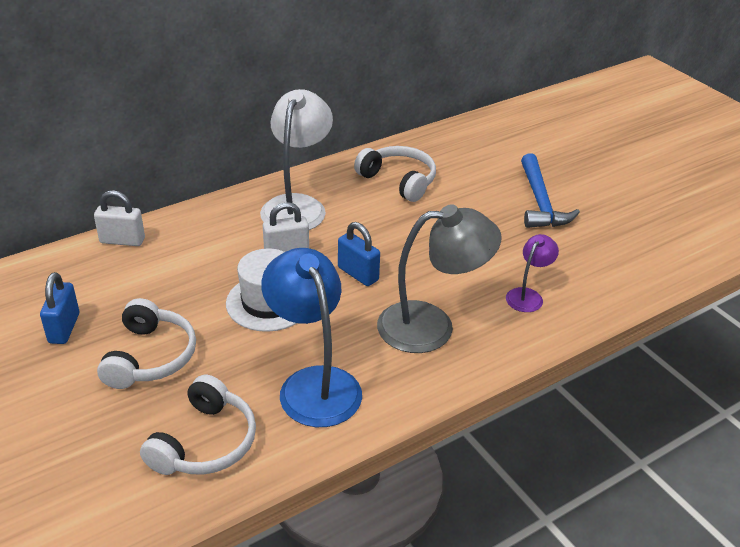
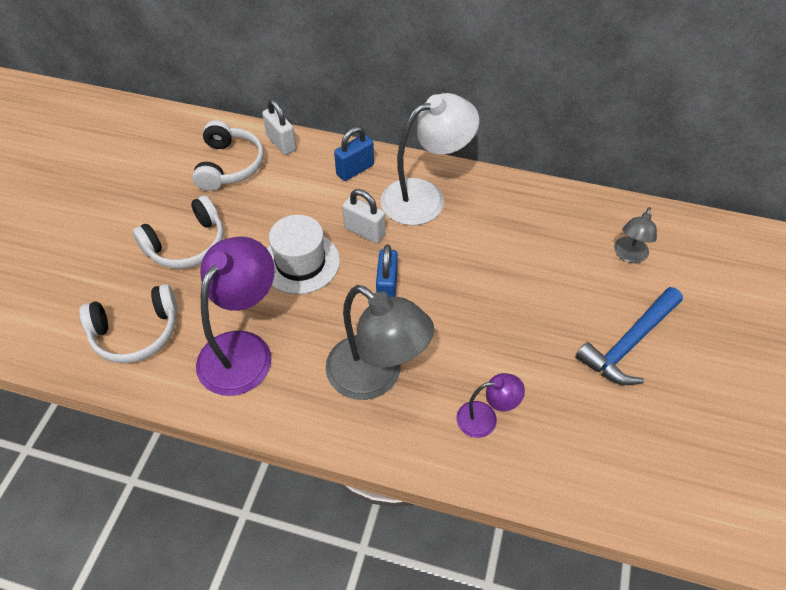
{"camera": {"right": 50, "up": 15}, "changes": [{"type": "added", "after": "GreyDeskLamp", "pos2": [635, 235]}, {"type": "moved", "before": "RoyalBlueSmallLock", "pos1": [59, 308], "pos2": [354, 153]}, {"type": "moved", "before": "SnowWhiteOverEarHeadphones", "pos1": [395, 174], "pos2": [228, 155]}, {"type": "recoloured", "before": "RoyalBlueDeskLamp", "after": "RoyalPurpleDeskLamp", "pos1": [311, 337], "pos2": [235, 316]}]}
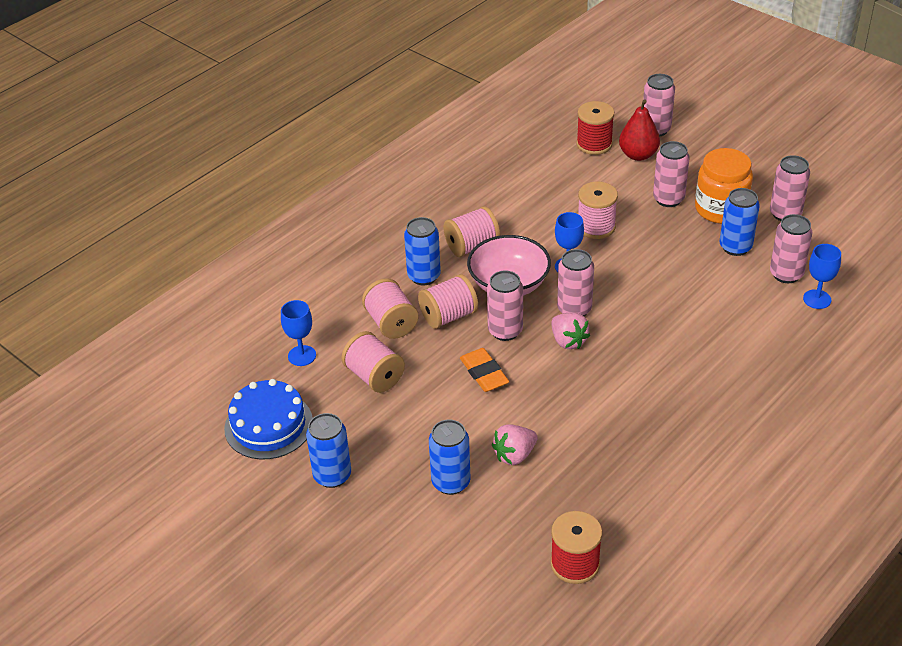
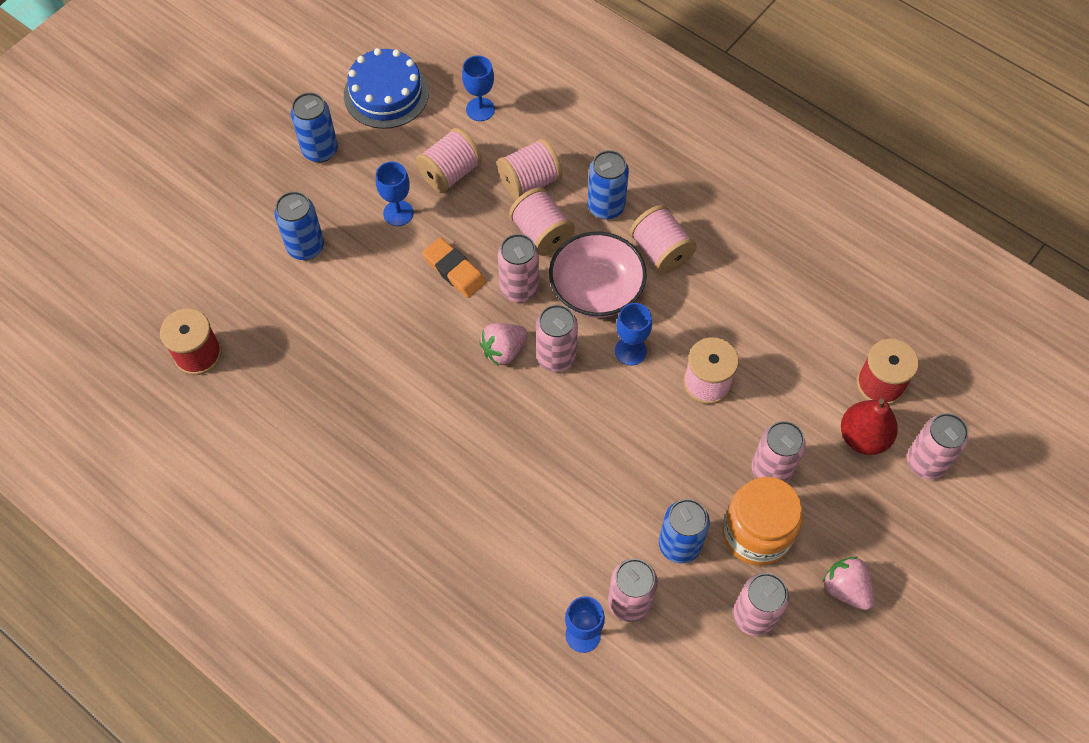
{"camera": {"right": 85, "up": 20}, "changes": [{"type": "added", "after": "RoyalBlueGoblet", "pos2": [394, 193]}, {"type": "moved", "before": "PinkBerry", "pos1": [515, 444], "pos2": [848, 583]}, {"type": "turned", "before": "OrangeColouredPencilEraser", "pos1": [484, 370], "pos2": [454, 268], "turn": 75}]}
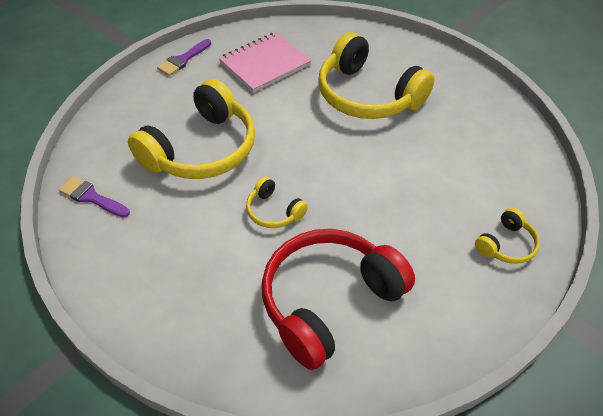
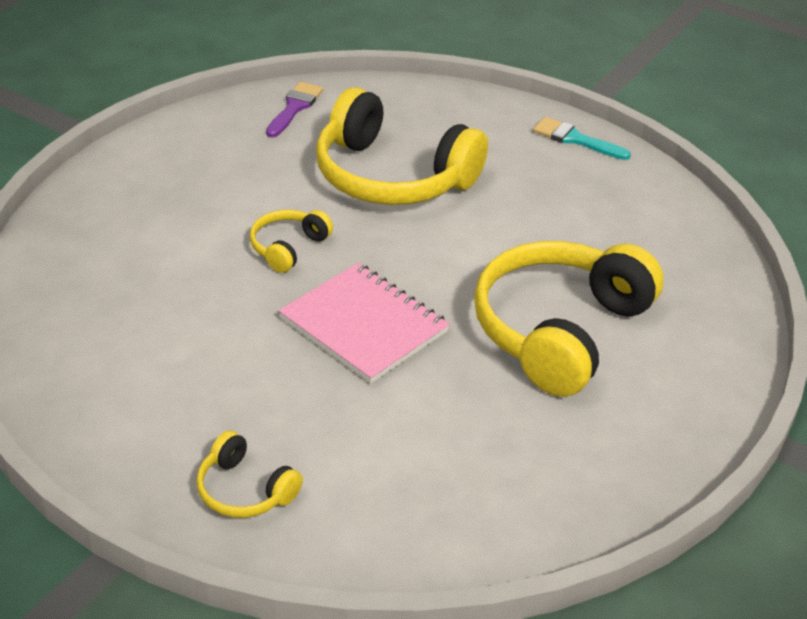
{"camera": {"right": 80, "up": -10}, "changes": [{"type": "removed", "before": "CrimsonOverEarHeadphones", "pos1": [338, 299]}, {"type": "moved", "before": "PinkNotepad", "pos1": [265, 62], "pos2": [364, 323]}, {"type": "recoloured", "before": "RoyalPurpleBrush", "after": "AquaBrush", "pos1": [184, 57], "pos2": [582, 138]}]}
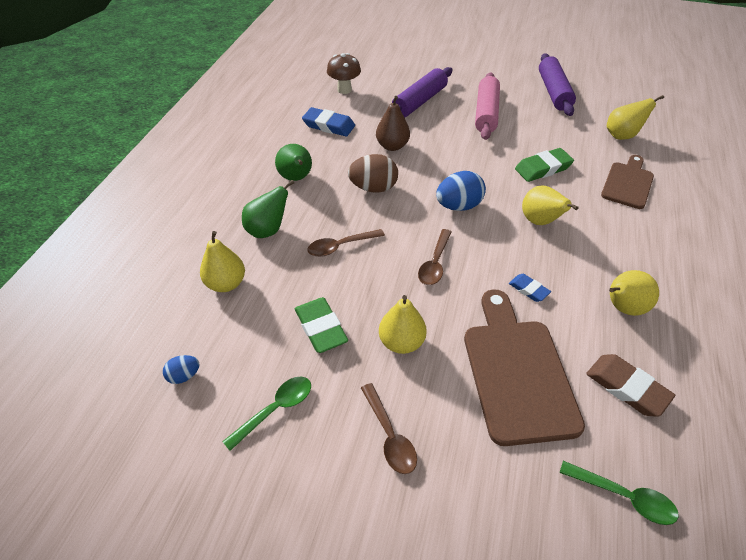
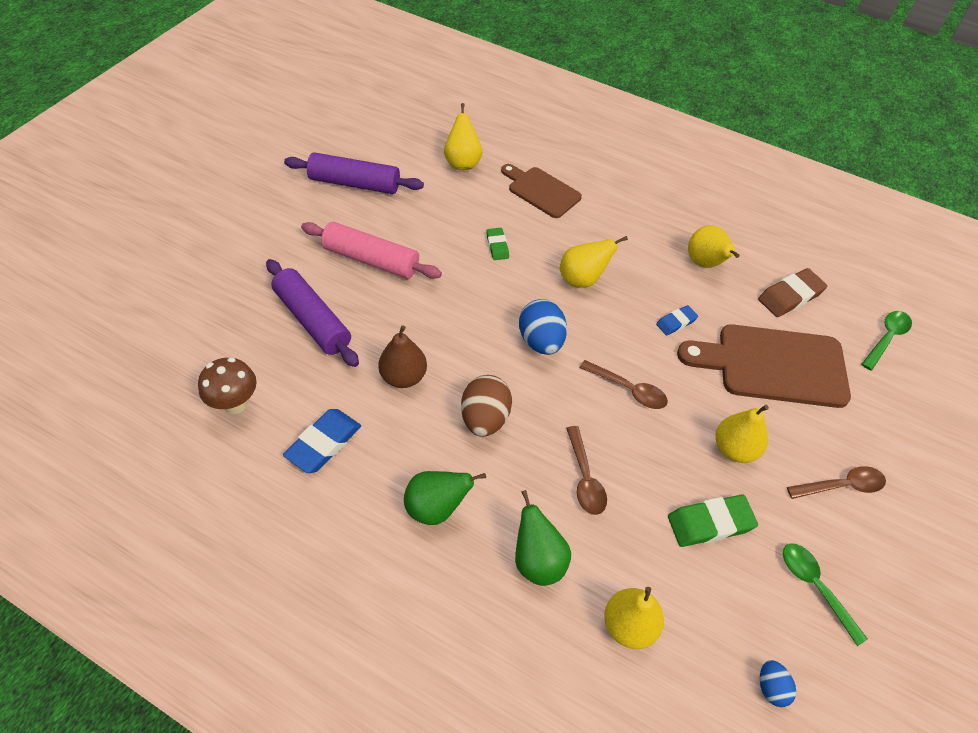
{"camera": {"right": -80, "up": 5}, "changes": [{"type": "resized", "before": "EmeraldPencilEraser", "pos1": [544, 165], "pos2": [497, 244], "scale": 0.59}]}
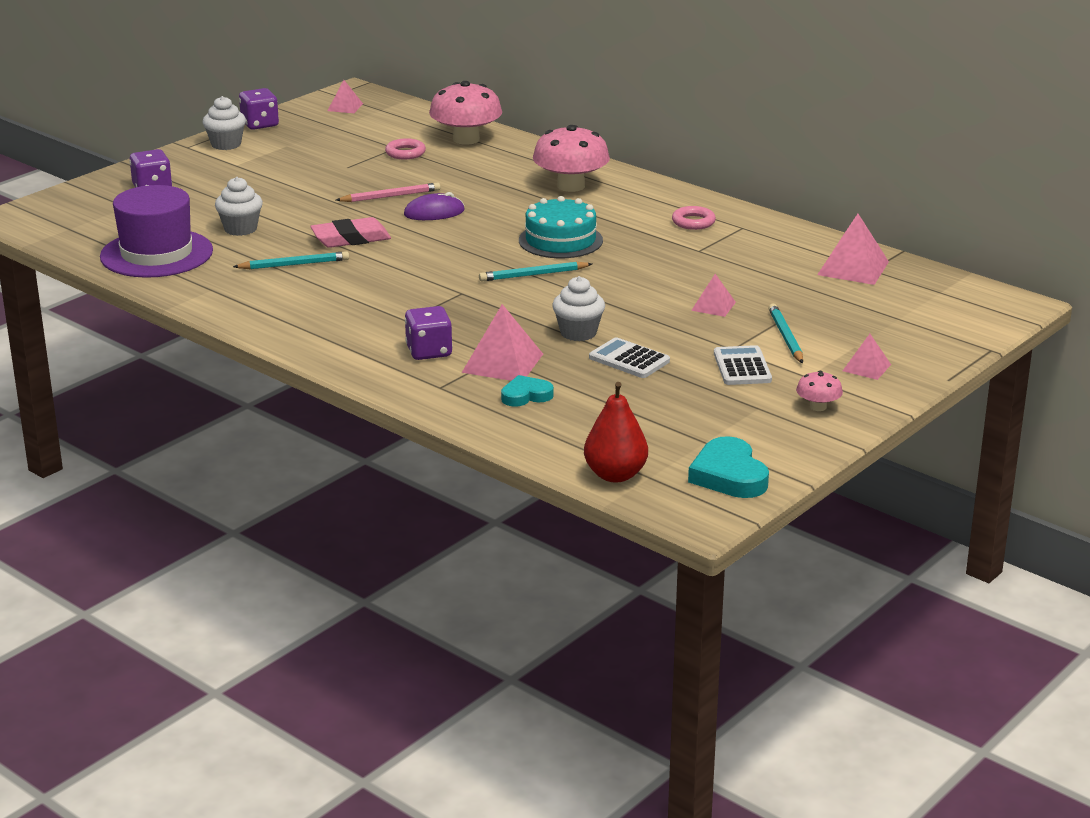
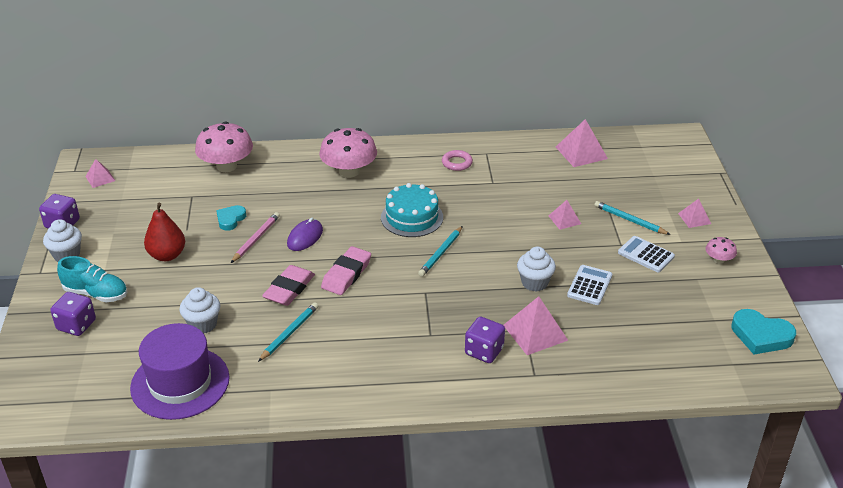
{"camera": {"right": -45, "up": 10}, "changes": [{"type": "removed", "before": "PinkRing", "pos1": [405, 148]}, {"type": "added", "after": "AquaSneaker", "pos2": [92, 279]}, {"type": "added", "after": "PinkPencilEraser", "pos2": [346, 270]}, {"type": "moved", "before": "AquaHeart", "pos1": [527, 391], "pos2": [231, 218]}, {"type": "moved", "before": "CrimsonToyPear", "pos1": [616, 432], "pos2": [164, 232]}, {"type": "turned", "before": "SnowWhiteAddingMachine", "pos1": [629, 357], "pos2": [589, 285], "turn": 120}]}
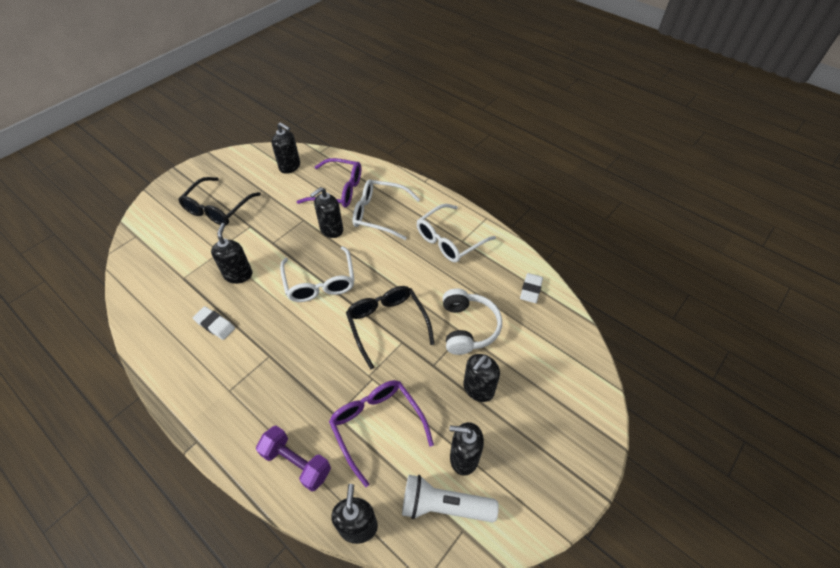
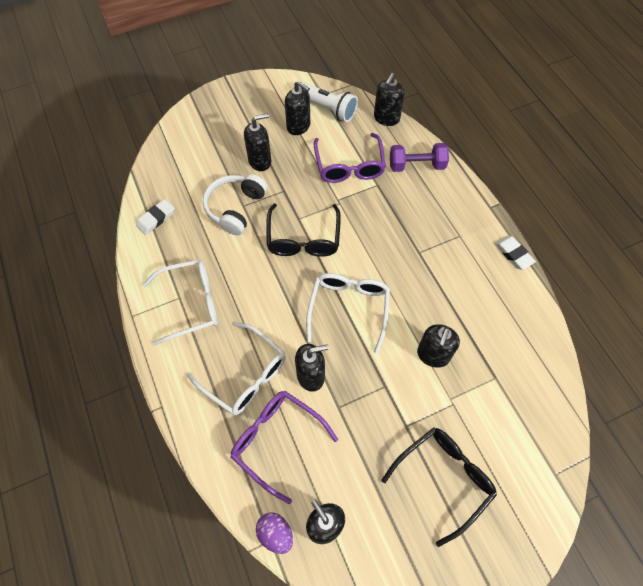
{"camera": {"right": -155, "up": 10}, "changes": [{"type": "added", "after": "RoyalPurpleToyEgg", "pos2": [274, 533]}, {"type": "moved", "before": "SnowWhitePencilEraser", "pos1": [214, 323], "pos2": [515, 253]}, {"type": "turned", "before": "RoyalPurpleFreeWeight", "pos1": [293, 458], "pos2": [419, 157], "turn": -60}]}
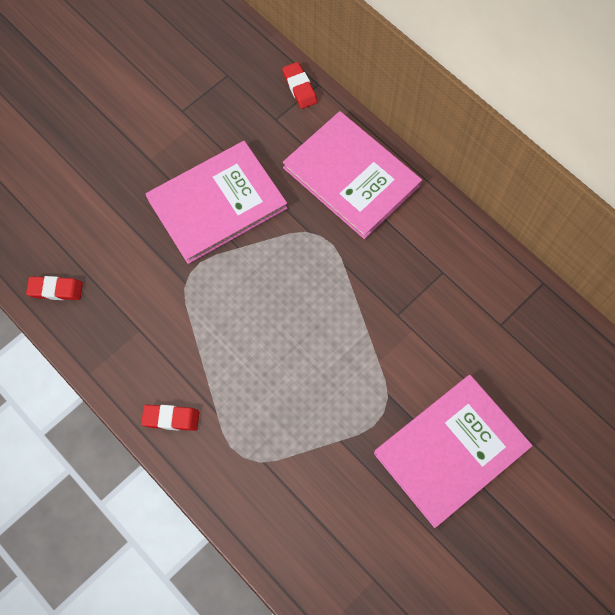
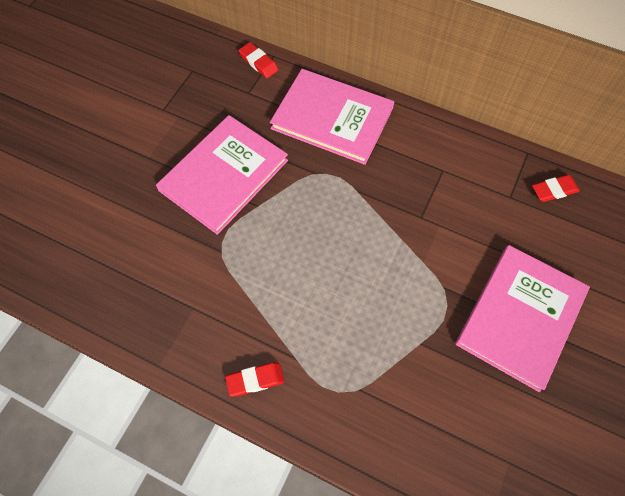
{"camera": {"right": -20, "up": -5}, "changes": [{"type": "moved", "before": "CrimsonPencilEraser", "pos1": [54, 288], "pos2": [556, 188]}]}
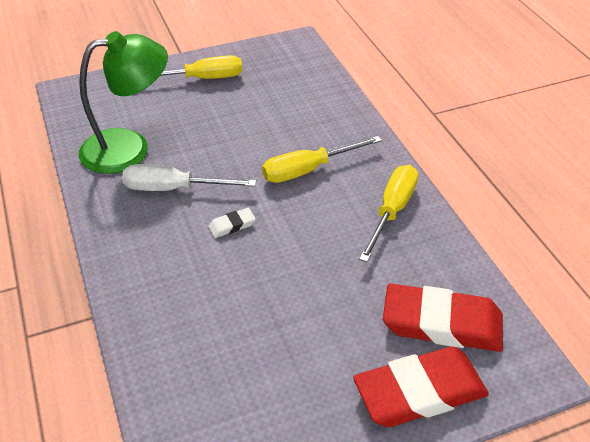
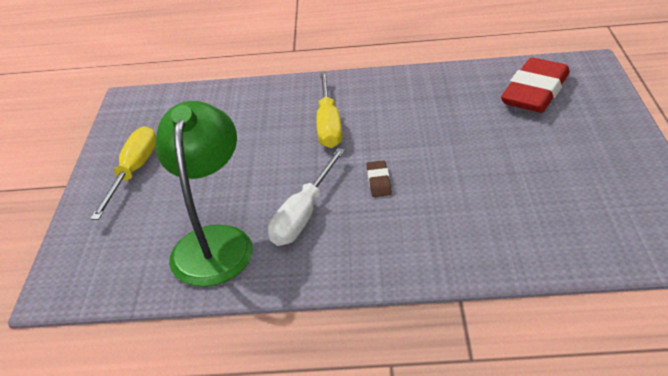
{"camera": {"right": -65, "up": -5}, "changes": [{"type": "removed", "before": "CrimsonPencilEraser", "pos1": [421, 386]}, {"type": "removed", "before": "GoldenFlatScrewdriver", "pos1": [388, 213]}, {"type": "recoloured", "before": "SnowWhitePencilEraser", "after": "DarkBrownPencilEraser", "pos1": [232, 223], "pos2": [379, 178]}]}
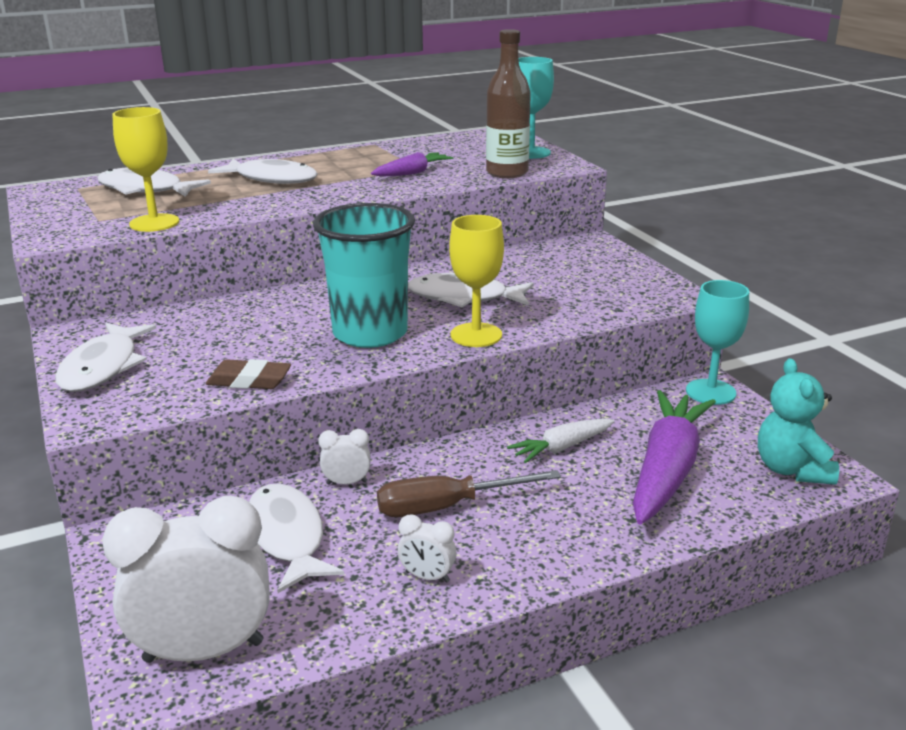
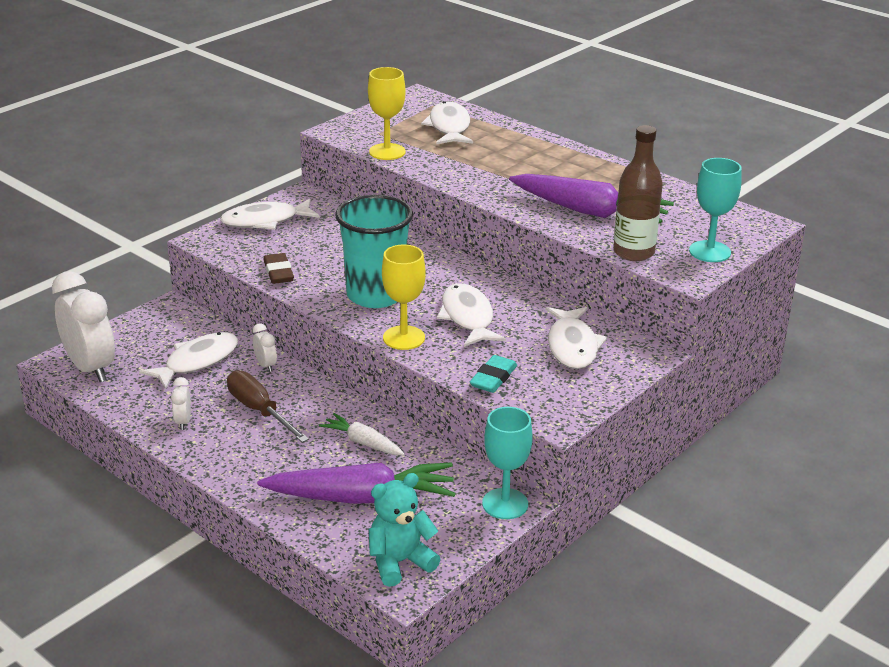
{"camera": {"right": 65, "up": 5}, "changes": [{"type": "added", "after": "AquaPencilEraser", "pos2": [493, 374]}, {"type": "moved", "before": "SnowWhiteToyFish", "pos1": [263, 171], "pos2": [576, 338]}, {"type": "resized", "before": "RoyalPurpleCarrot", "pos1": [412, 164], "pos2": [591, 199], "scale": 1.89}]}
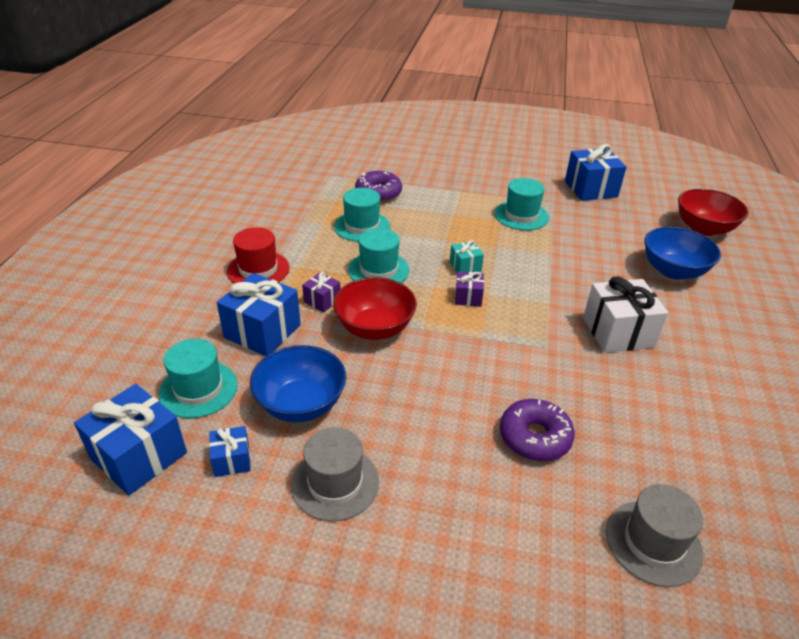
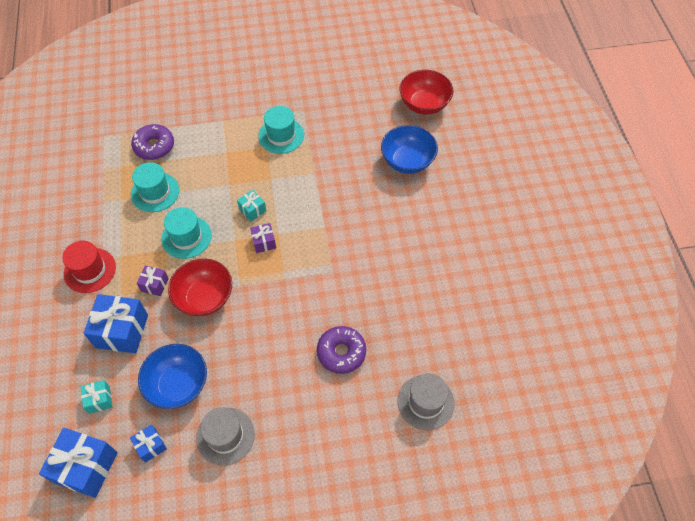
{"camera": {"right": -20, "up": 20}, "changes": [{"type": "removed", "before": "RoyalBlueGift", "pos1": [596, 172]}, {"type": "removed", "before": "SnowWhiteGift", "pos1": [625, 314]}, {"type": "replaced", "before": "AquaTallHat", "after": "AquaGift", "pos1": [198, 378], "pos2": [96, 397]}]}
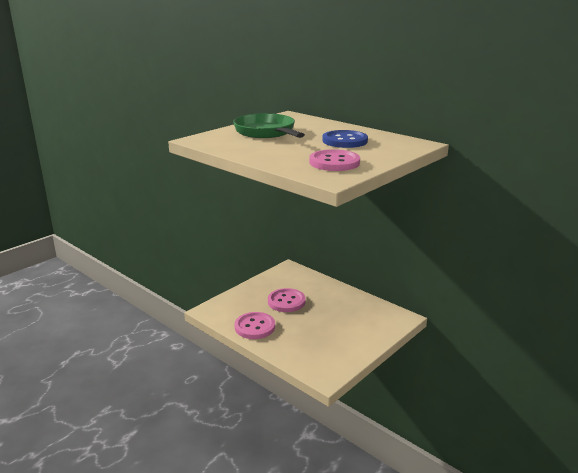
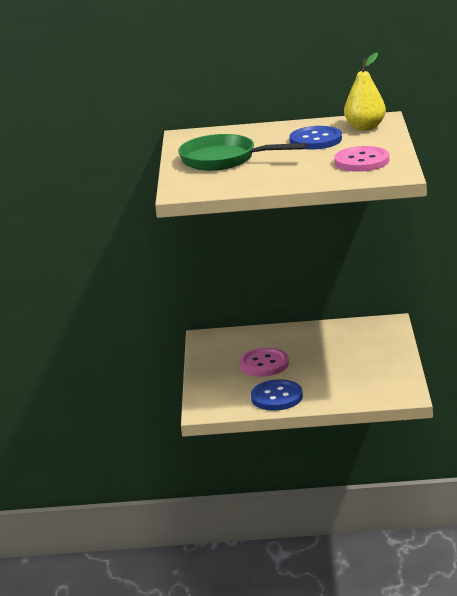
{"camera": {"right": -40, "up": 0}, "changes": [{"type": "added", "after": "GoldenToyPear", "pos2": [365, 91]}, {"type": "recoloured", "before": "PinkSewingButton", "after": "RoyalBlueSewingButton", "pos1": [254, 325], "pos2": [277, 395]}]}
